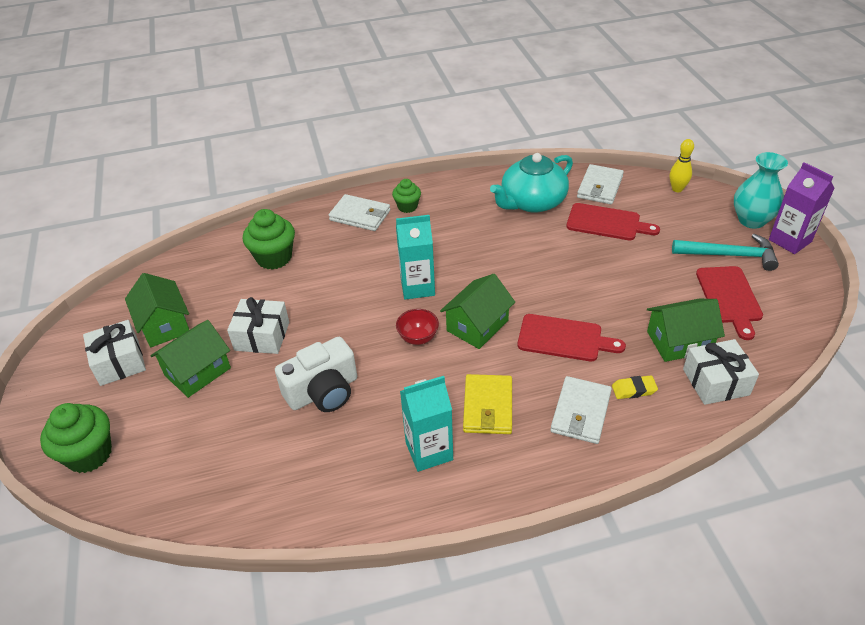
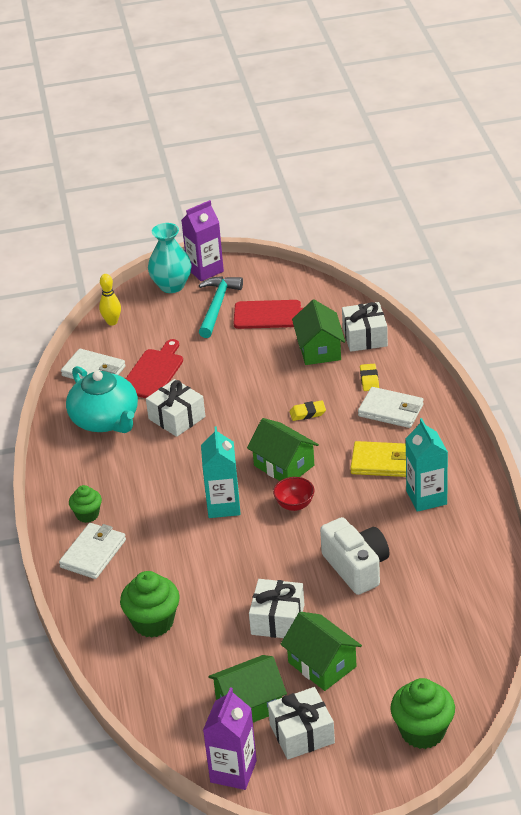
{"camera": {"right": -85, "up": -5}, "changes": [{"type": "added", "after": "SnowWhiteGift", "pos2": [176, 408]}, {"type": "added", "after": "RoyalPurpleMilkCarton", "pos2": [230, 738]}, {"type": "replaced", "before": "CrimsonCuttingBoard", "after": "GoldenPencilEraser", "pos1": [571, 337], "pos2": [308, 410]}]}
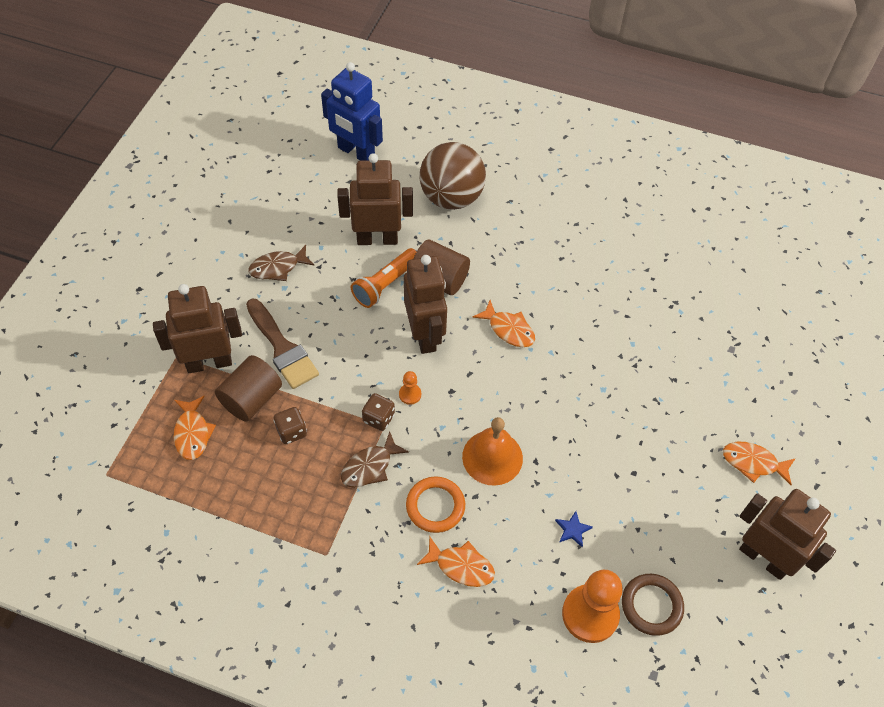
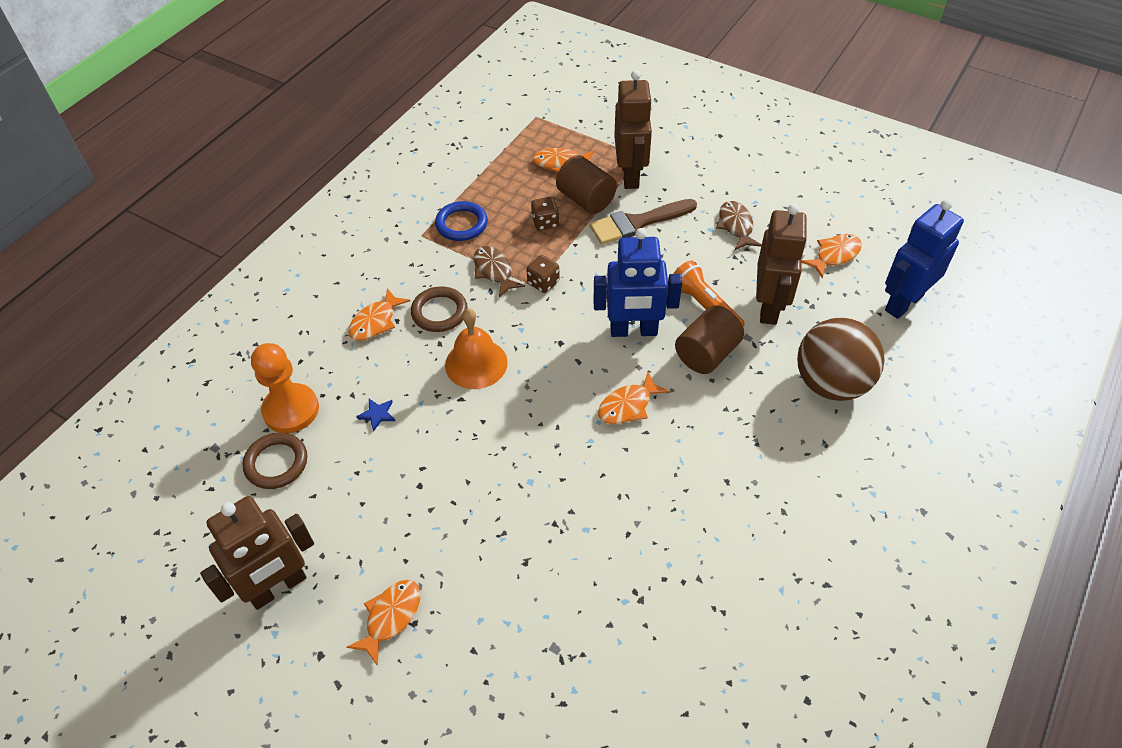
{"camera": {"right": 105, "up": -5}, "changes": [{"type": "removed", "before": "OrangeColouredPawn", "pos1": [410, 388]}, {"type": "added", "after": "RoyalBlueRing", "pos2": [461, 221]}, {"type": "added", "after": "OrangeColouredToyFish", "pos2": [832, 256]}, {"type": "recoloured", "before": "DarkBrownToyRobot", "after": "RoyalBlueToyRobot", "pos1": [425, 304], "pos2": [638, 282]}, {"type": "recoloured", "before": "OrangeColouredRing", "after": "DarkBrownRing", "pos1": [435, 504], "pos2": [439, 309]}]}
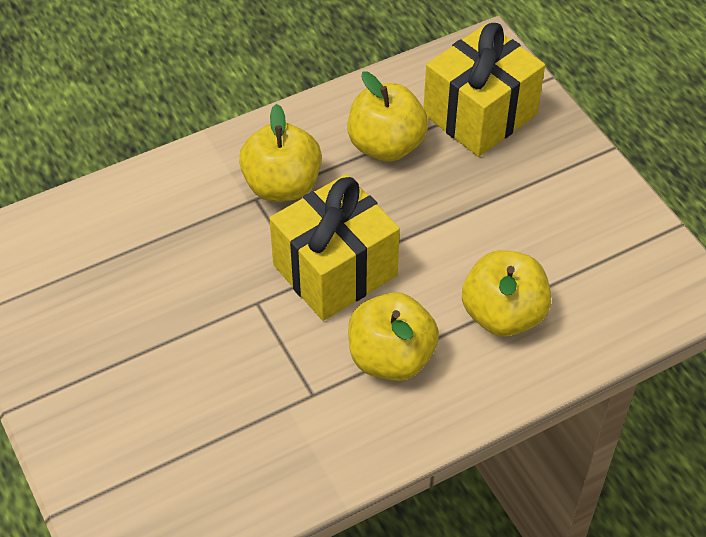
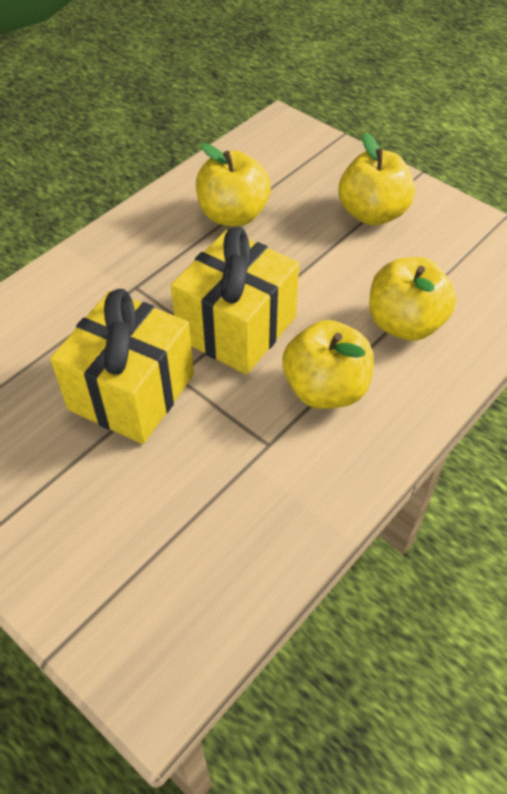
{"camera": {"right": -20, "up": 0}, "changes": [{"type": "moved", "before": "GoldenAppleFruit", "pos1": [280, 153], "pos2": [377, 179]}, {"type": "moved", "before": "GoldenGift", "pos1": [484, 90], "pos2": [122, 366]}]}
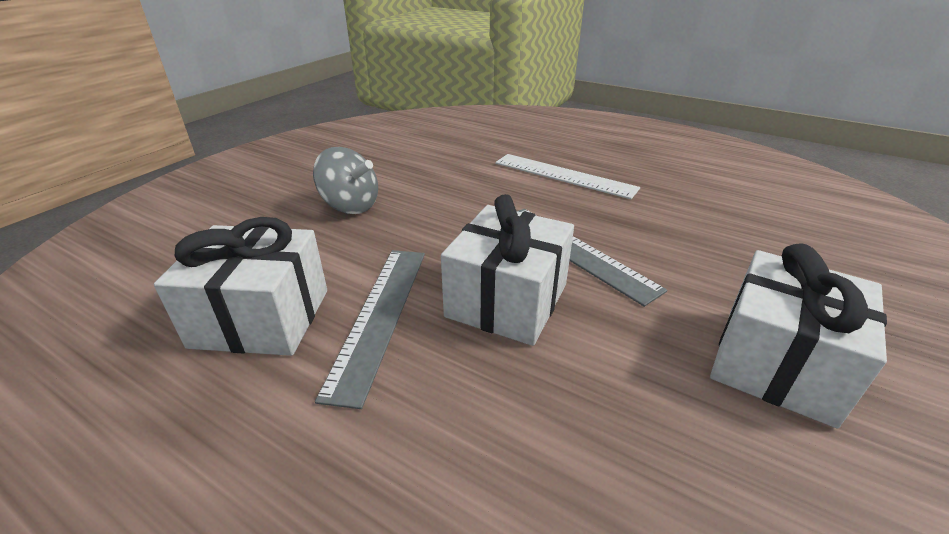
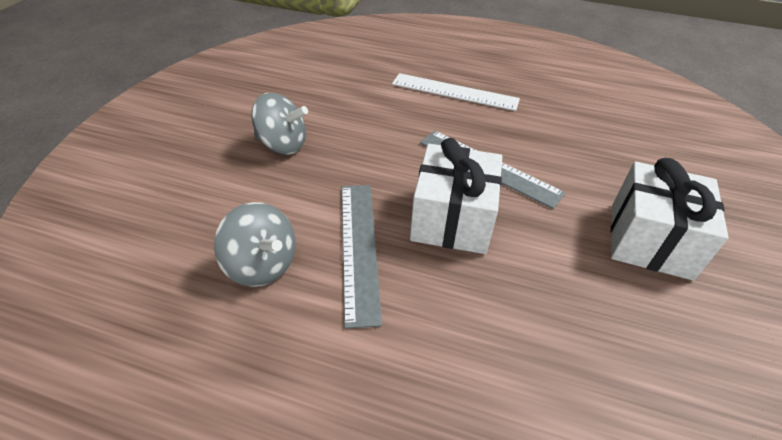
{"camera": {"right": -15, "up": 10}, "changes": [{"type": "replaced", "before": "SnowWhiteGift", "after": "GreyToyTop", "pos1": [240, 286], "pos2": [255, 244]}]}
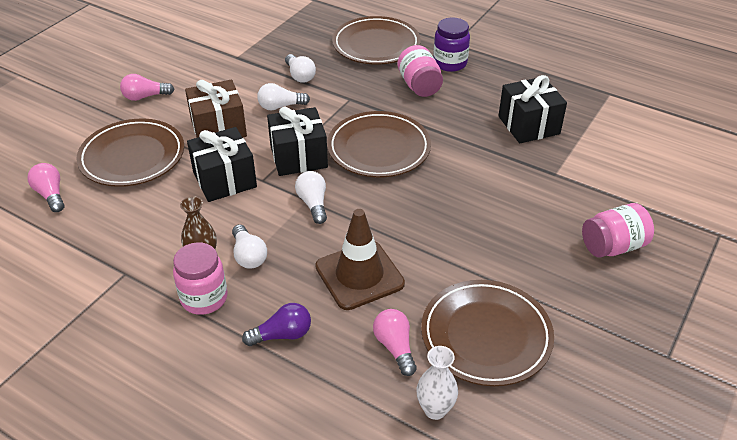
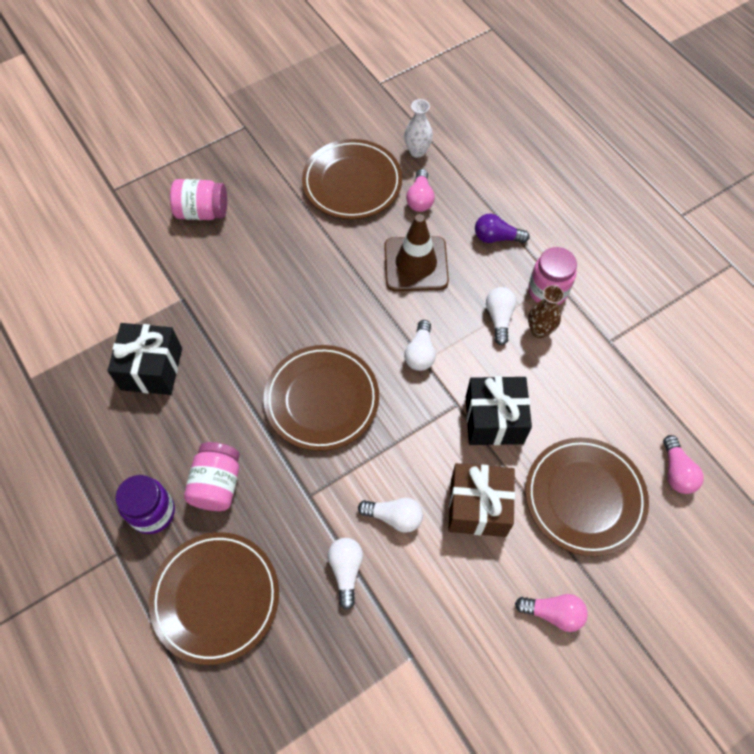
{"camera": {"right": -155, "up": 20}, "changes": [{"type": "removed", "before": "JetBlackGift", "pos1": [297, 141]}]}
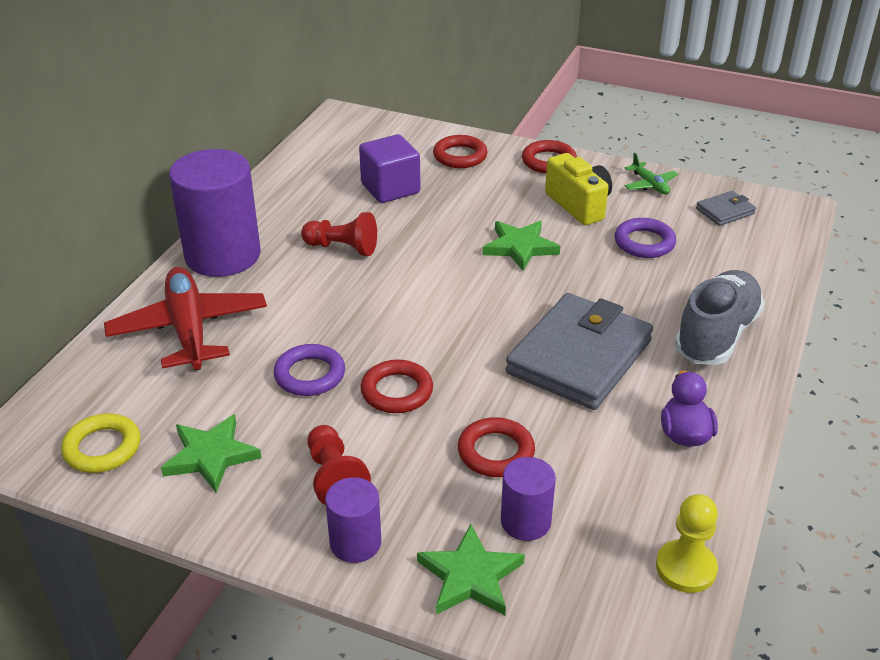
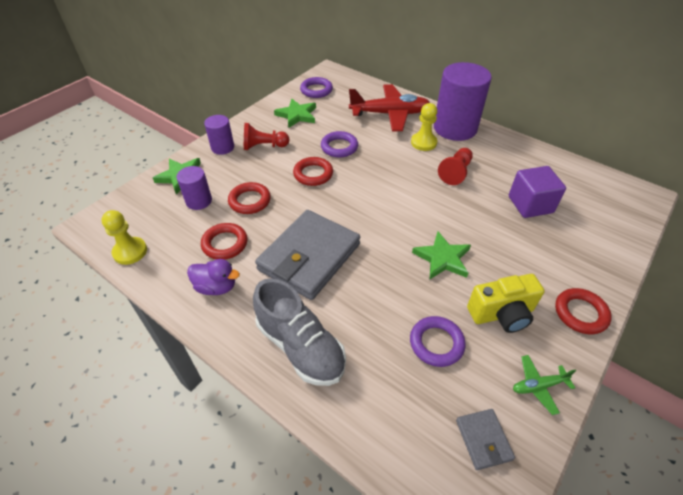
{"camera": {"right": 105, "up": 10}, "changes": [{"type": "added", "after": "GoldenPawn", "pos2": [424, 127]}, {"type": "moved", "before": "CrimsonRing", "pos1": [460, 151], "pos2": [224, 241]}, {"type": "recoloured", "before": "GoldenRing", "after": "RoyalPurpleRing", "pos1": [100, 443], "pos2": [316, 87]}, {"type": "turned", "before": "GreyWallet", "pos1": [579, 351], "pos2": [307, 255], "turn": 75}]}
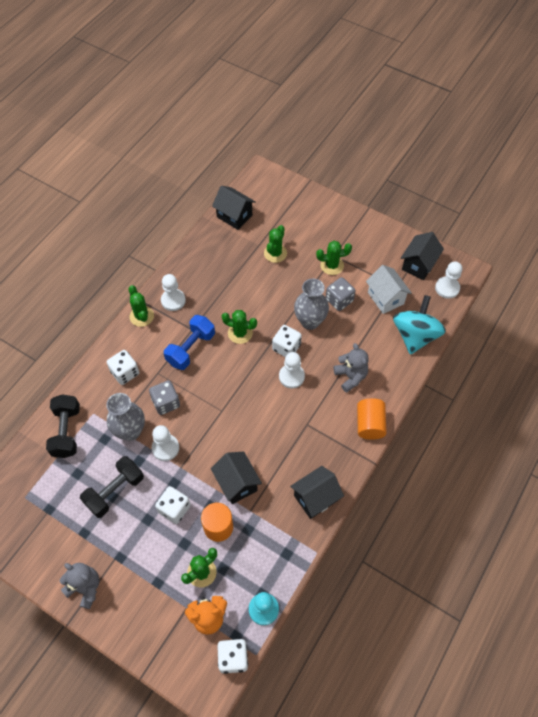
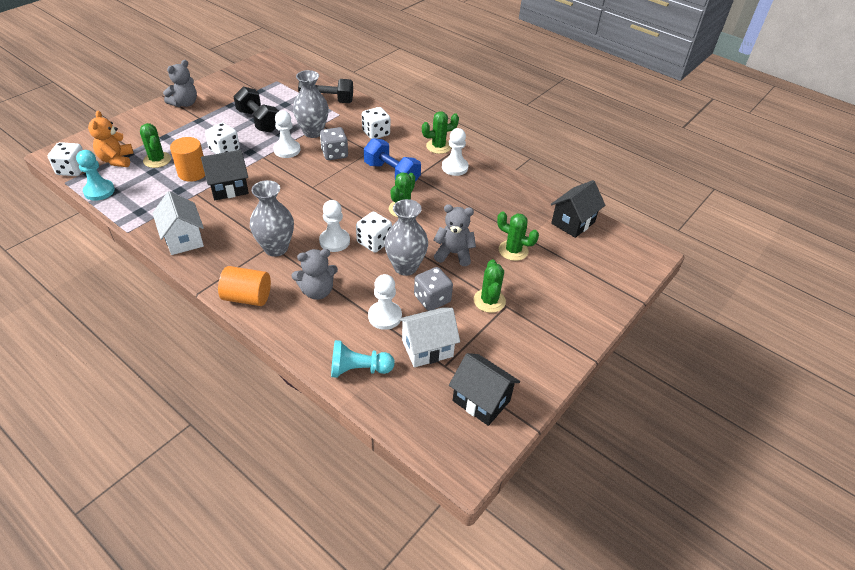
{"camera": {"right": 95, "up": -15}, "changes": [{"type": "added", "after": "GreyTallVase", "pos2": [272, 218]}, {"type": "added", "after": "GreyTeddy", "pos2": [454, 235]}, {"type": "moved", "before": "SnowWhitePawn", "pos1": [448, 280], "pos2": [385, 302]}, {"type": "replaced", "before": "AquaToyTop", "after": "AquaPawn", "pos1": [419, 325], "pos2": [363, 359]}, {"type": "recoloured", "before": "JetBlackToyHouse", "after": "SnowWhiteToyHouse", "pos1": [317, 492], "pos2": [178, 223]}]}
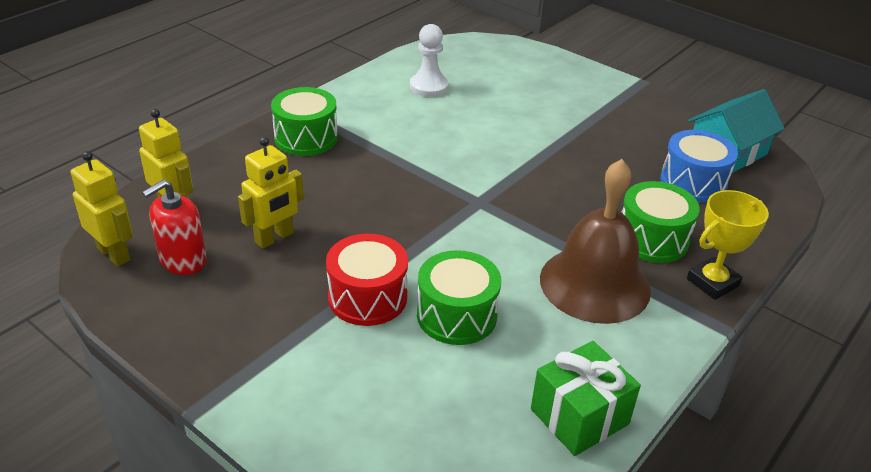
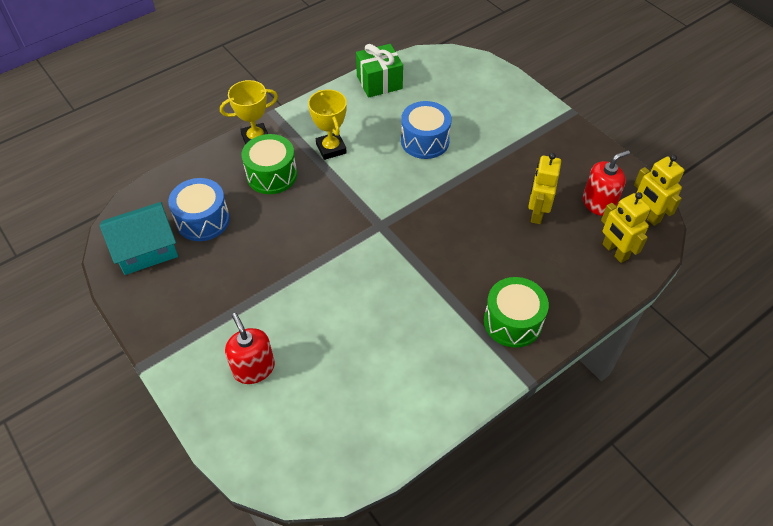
{"camera": {"right": -165, "up": 15}, "changes": [{"type": "removed", "before": "CrimsonToyDrum", "pos1": [367, 280]}, {"type": "removed", "before": "SnowWhitePawn", "pos1": [429, 60]}, {"type": "added", "after": "CrimsonSoapDispenser", "pos2": [250, 348]}, {"type": "replaced", "before": "DarkBrownSchoolBell", "after": "GoldenTrophy", "pos1": [595, 241], "pos2": [327, 124]}, {"type": "recoloured", "before": "EmeraldToyDrum", "after": "RoyalBlueToyDrum", "pos1": [459, 297], "pos2": [426, 130]}, {"type": "turned", "before": "GoldenToyRobot", "pos1": [271, 193], "pos2": [544, 188], "turn": -45}]}
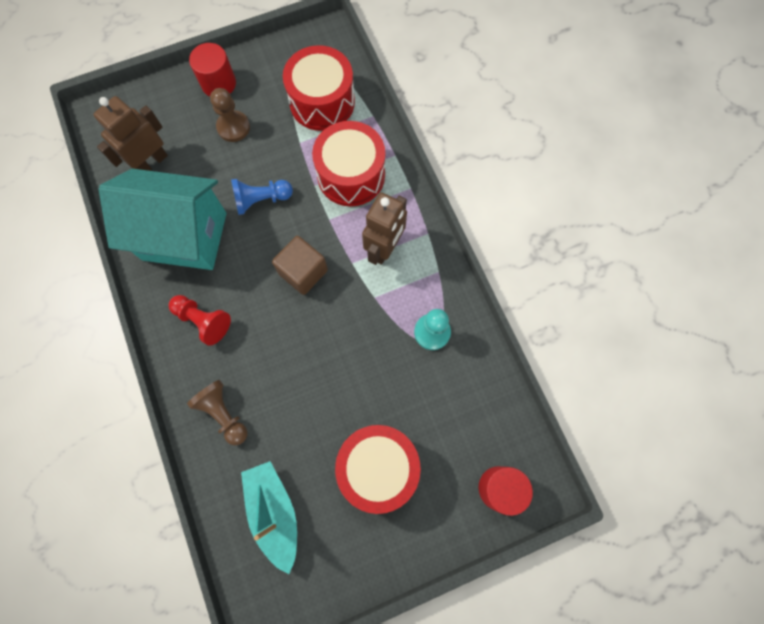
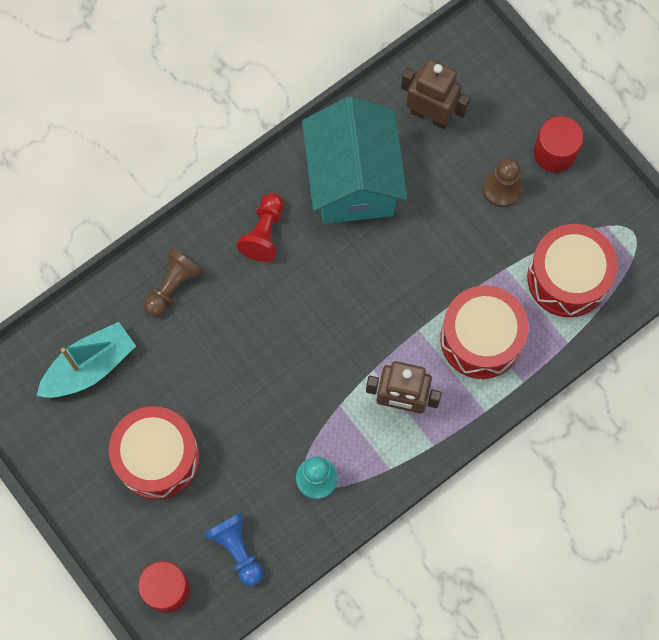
{"camera": {"right": 75, "up": 0}, "changes": [{"type": "removed", "before": "DarkBrownSolidCube", "pos1": [300, 265]}, {"type": "moved", "before": "RoyalBluePawn", "pos1": [262, 197], "pos2": [233, 549]}]}
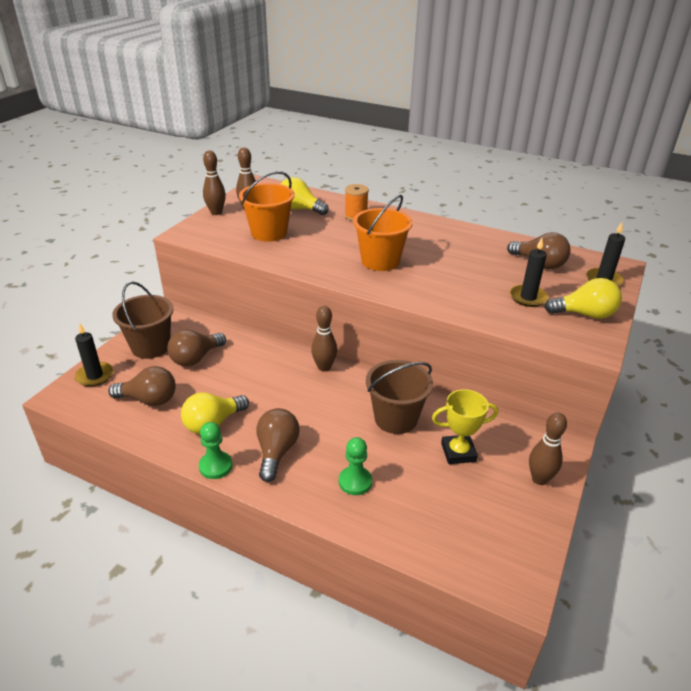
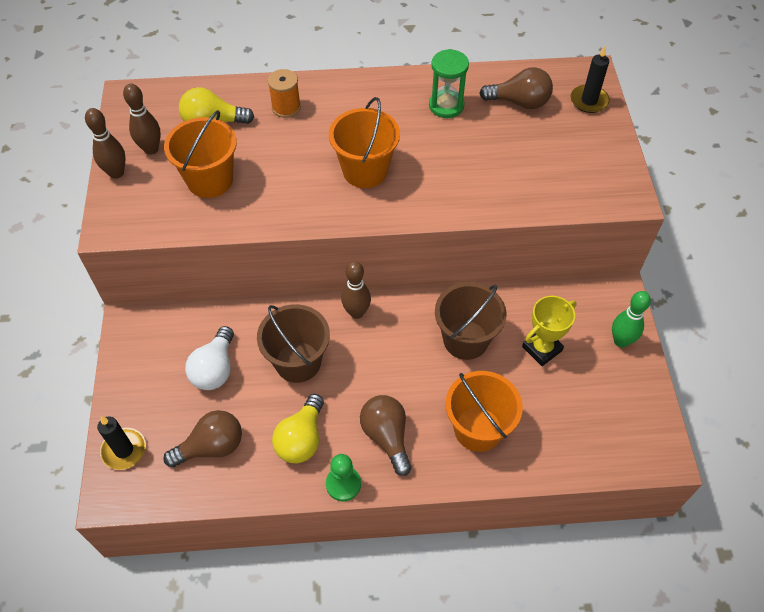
{"camera": {"right": -30, "up": 20}, "changes": [{"type": "removed", "before": "JetBlackCandle", "pos1": [529, 272]}, {"type": "removed", "before": "GoldenBulb", "pos1": [583, 298]}, {"type": "added", "after": "EmeraldSandglass", "pos2": [449, 83]}, {"type": "moved", "before": "DarkBrownPail", "pos1": [143, 320], "pos2": [293, 343]}, {"type": "replaced", "before": "EmeraldPawn", "after": "OrangeColouredPail", "pos1": [355, 466], "pos2": [484, 411]}, {"type": "recoloured", "before": "DarkBrownBulb", "after": "SnowWhiteBulb", "pos1": [196, 348], "pos2": [209, 358]}, {"type": "recoloured", "before": "DarkBrownTenpin", "after": "EmeraldTenpin", "pos1": [548, 448], "pos2": [631, 319]}]}
